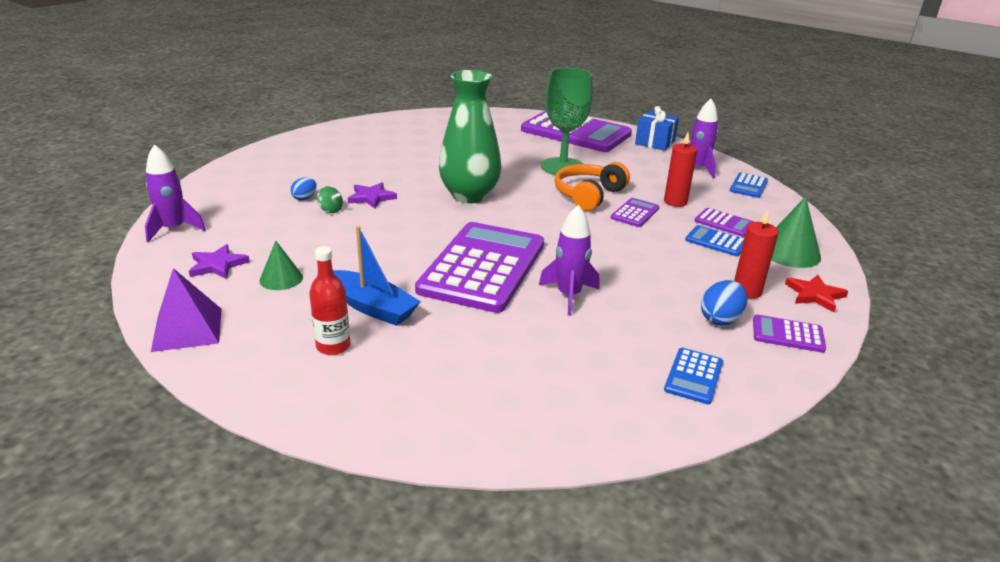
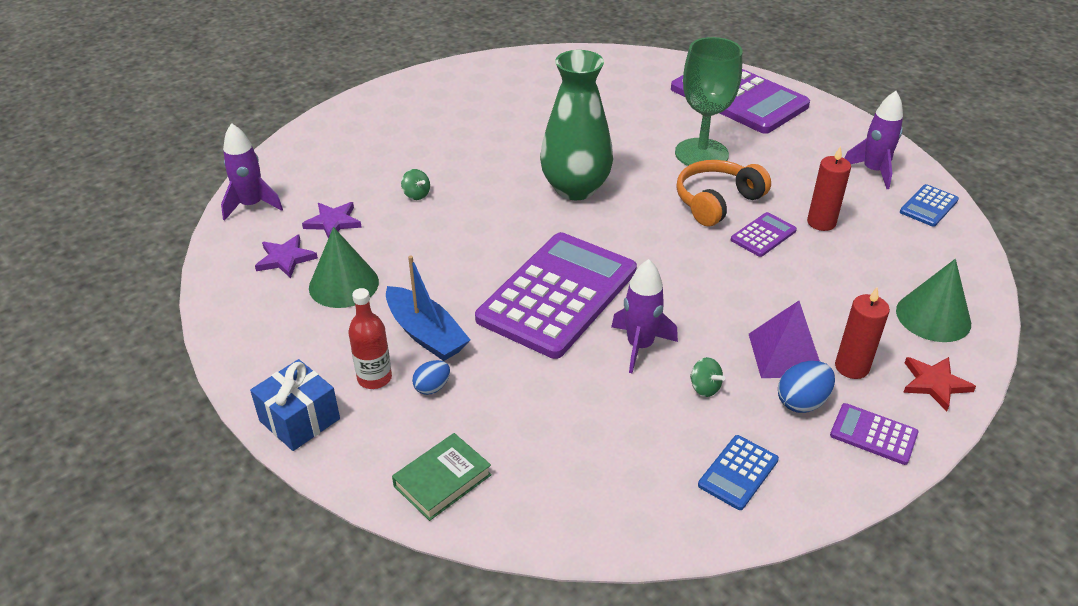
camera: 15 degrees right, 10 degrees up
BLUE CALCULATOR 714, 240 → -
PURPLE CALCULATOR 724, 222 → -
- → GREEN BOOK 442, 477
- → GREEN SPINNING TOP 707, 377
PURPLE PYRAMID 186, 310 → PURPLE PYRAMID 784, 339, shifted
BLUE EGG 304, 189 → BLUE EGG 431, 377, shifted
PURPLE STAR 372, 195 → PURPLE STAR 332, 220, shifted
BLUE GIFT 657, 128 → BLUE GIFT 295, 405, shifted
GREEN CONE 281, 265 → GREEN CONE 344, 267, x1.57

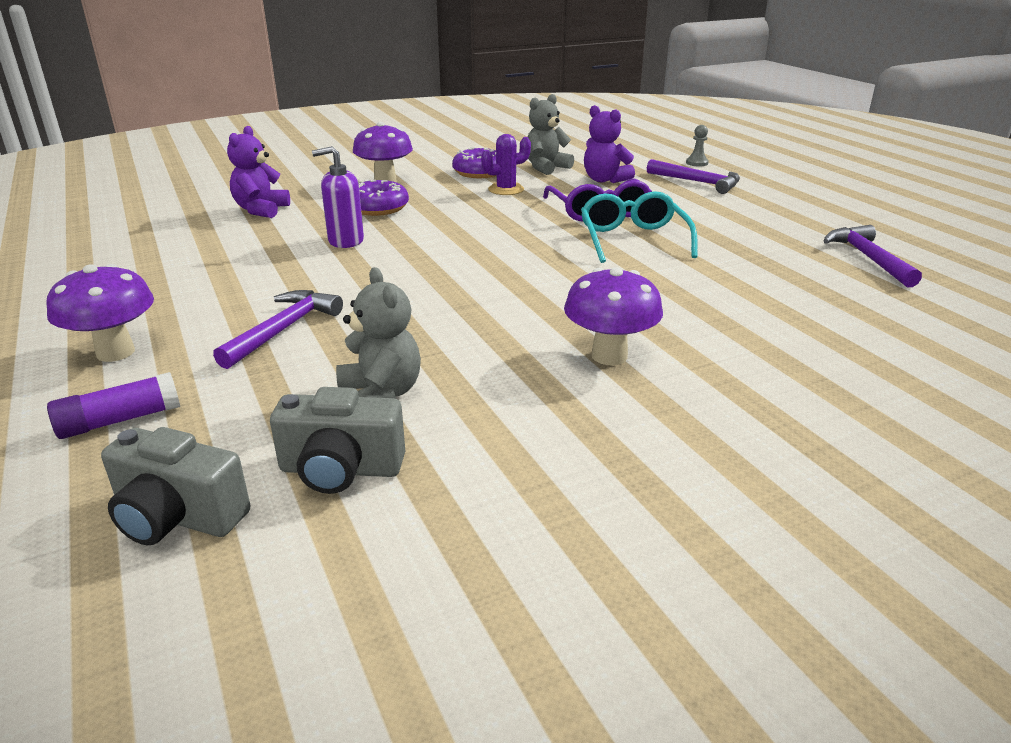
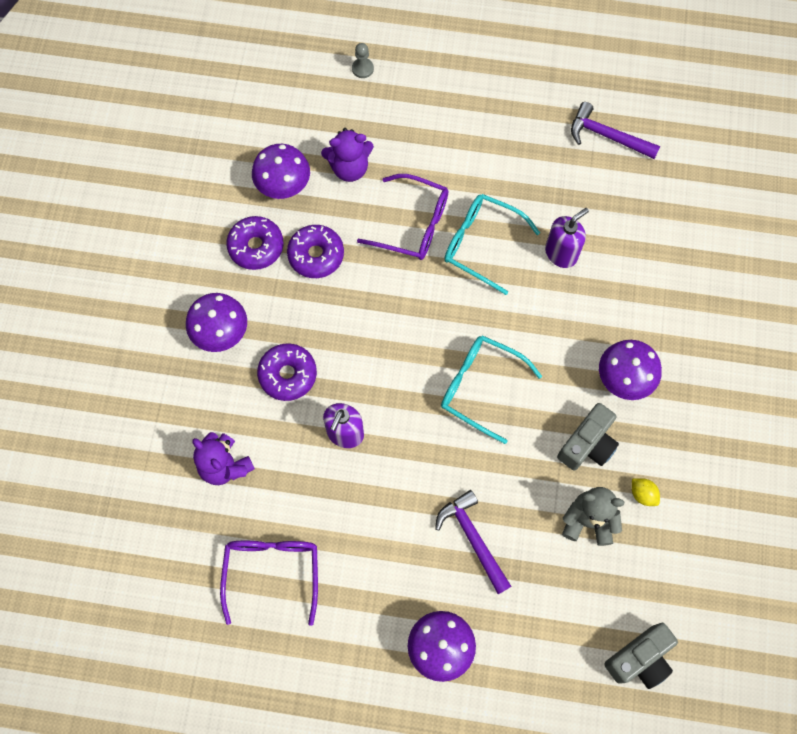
camera: 55 degrees left, 40 degrees up
PURPLE GLUE STICK 113, 405 → -
PURPLE HAMMER 693, 176 → -
- → PURPLE GLASSES 269, 583
- → TURQUOISE GLASSES 491, 389
- → PURPLE SOAP DISPENSER 567, 238
- → YELLOW LEMON 646, 492
GREY CAMERA 337, 440 → GREY CAMERA 588, 437, shifted
PURPLE CACTUS 506, 164 → PURPLE DONUT 315, 251
GREY TEDDY BEAR 550, 134 → PURPLE MUSHROOM 281, 171

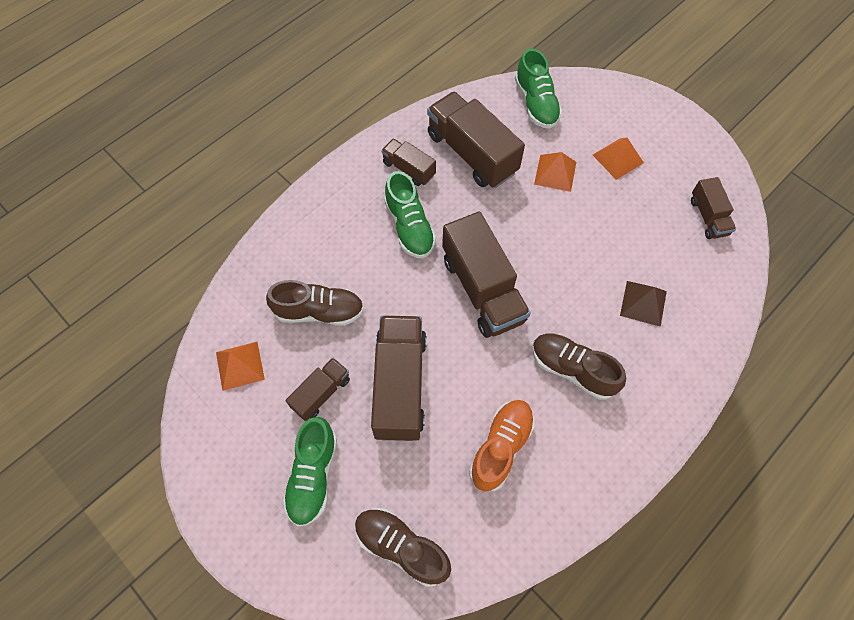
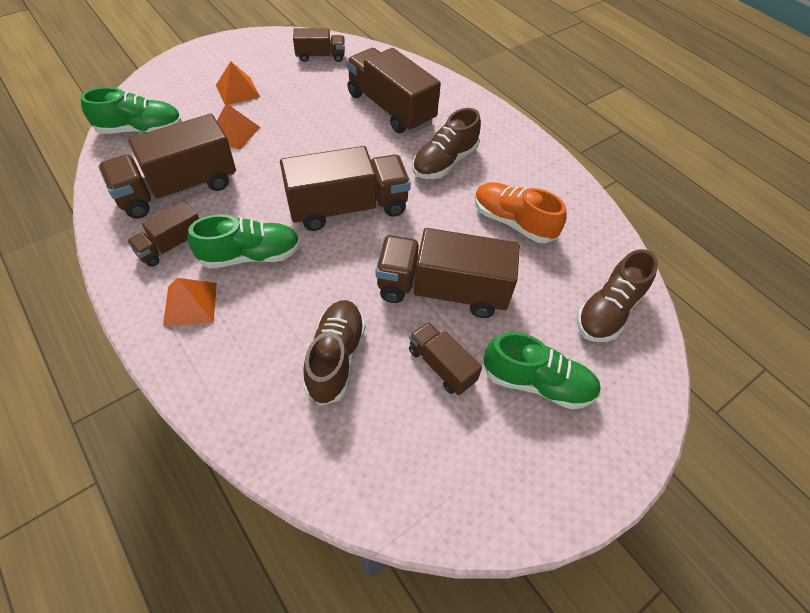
camera: 85 degrees left, 10 degrees down
ORANGE PYRAMID 240, 366 → ORANGE PYRAMID 190, 302, shifted
BROWN PYRAMID 643, 304 → BROWN TRUCK 393, 90

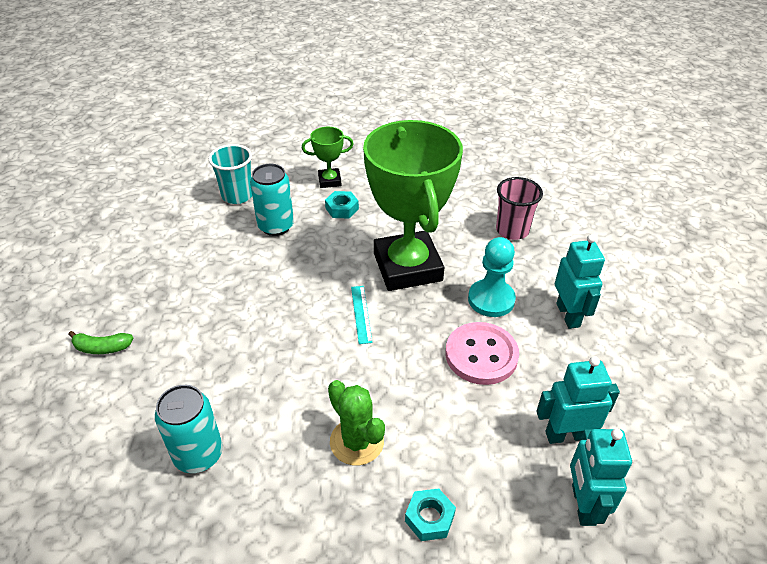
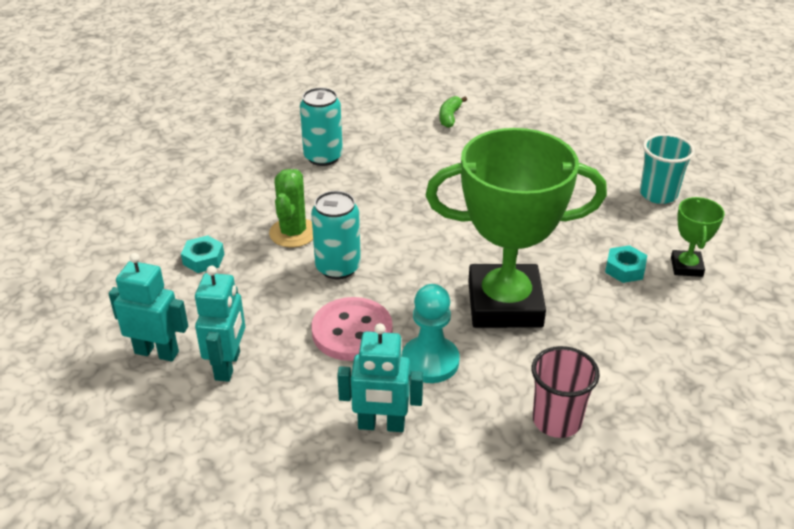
camera: 105 degrees right, 5 degrees down
TURQUOISE RULER 362, 315 → -
TURQUOISE CAN 272, 200 → TURQUOISE CAN 336, 235, shifted
GREEN CACTUS 356, 422 → GREEN CACTUS 291, 208, 60 degrees counterclockwise

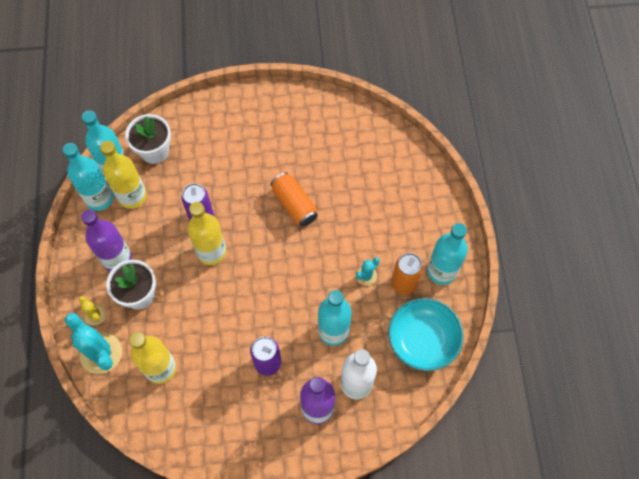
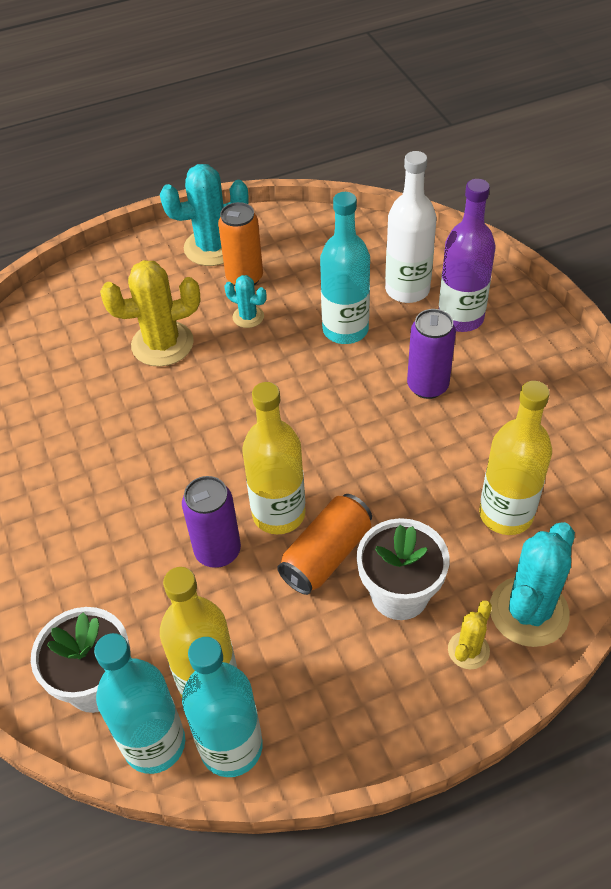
camera: 105 degrees left, 15 degrees down
PURPLE BOTTLE 106, 240 → -
TURQUOISE BOWL 425, 334 → -
- → YELLOW CACTUS 150, 313
ORANGE CAN 294, 199 → ORANGE CAN 324, 544, shifted
TURQUOISE BOTTLE 447, 254 → TURQUOISE CACTUS 204, 215

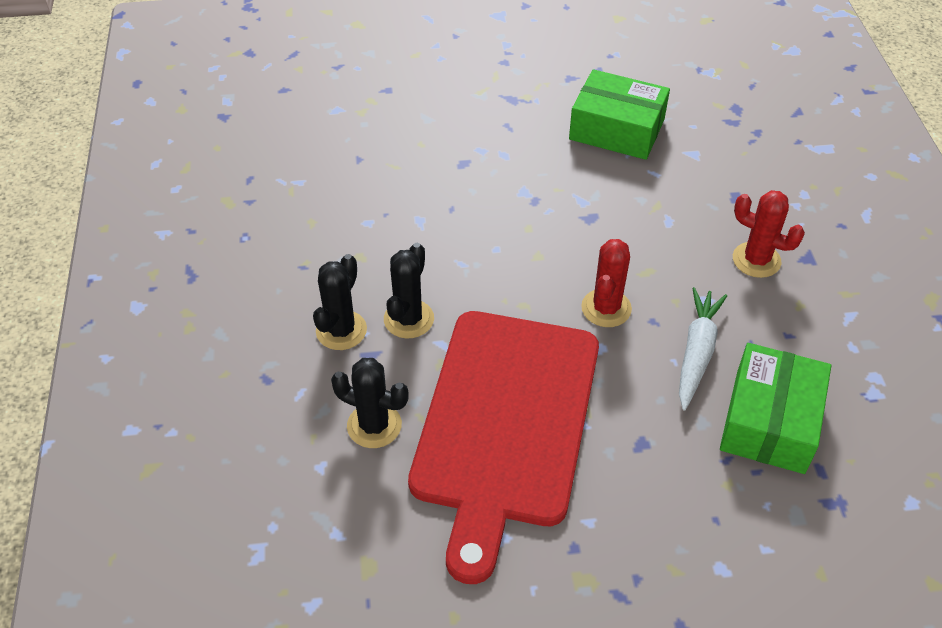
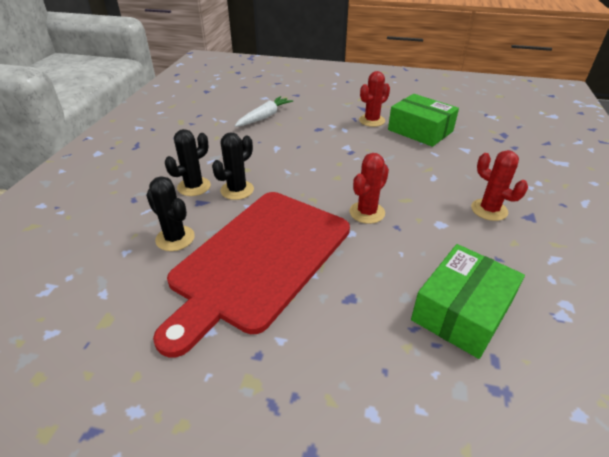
camera: 20 degrees right, 10 degrees down
- → RED CACTUS 374, 99
WHITE CARROT 703, 349 → WHITE CARROT 264, 111, shifted

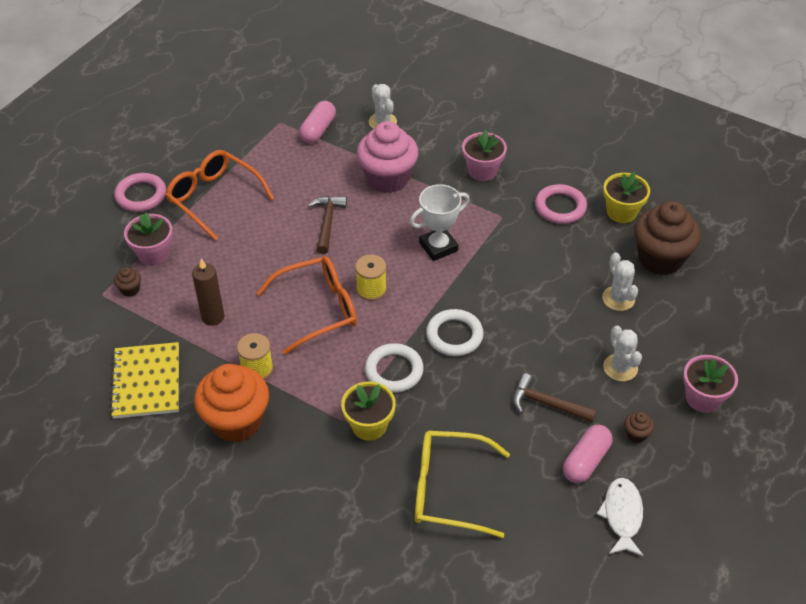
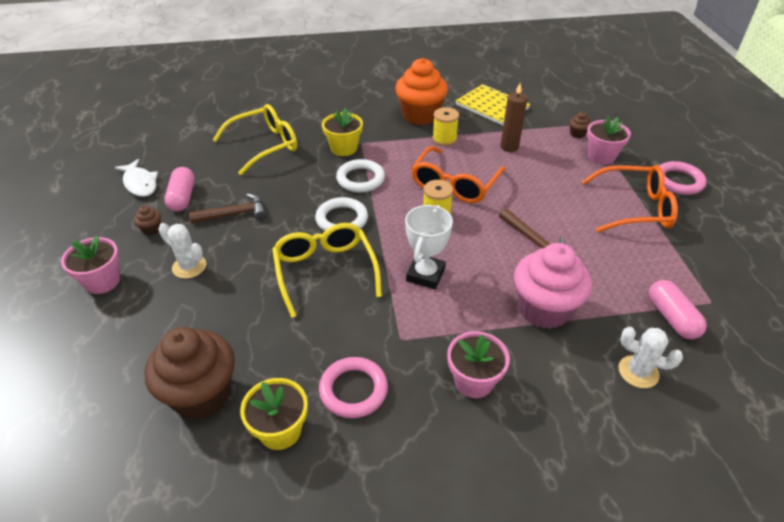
camera: 140 degrees right, 5 degrees down
WHITE CACTUS 620, 281 → -
- → YELLOW GLASSES 327, 270

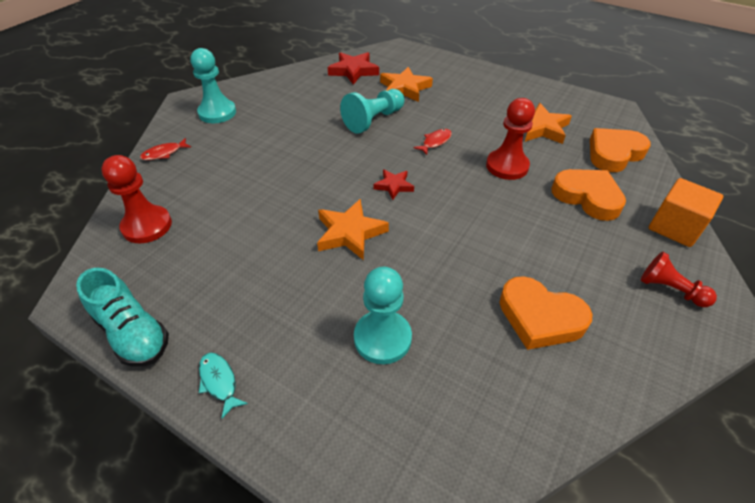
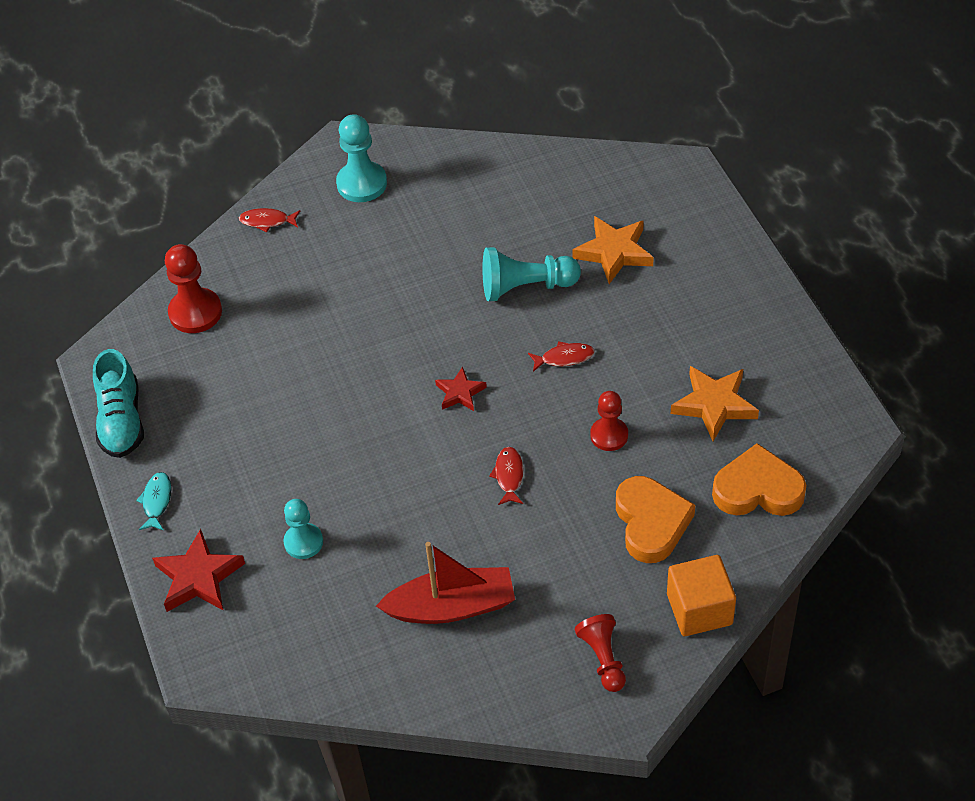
camera: 40 degrees right, 5 degrees up
ORANGE STAR 353, 229 → -
- → RED FISH 506, 476
RED STAR 353, 68 → RED STAR 198, 570, shifted
ORANGE HEART 546, 313 → RED BOAT 445, 583
TURQUOISE PAWN 383, 315 → TURQUOISE PAWN 303, 529, x0.67
RED PAWN 510, 139 → RED PAWN 609, 421, x0.67

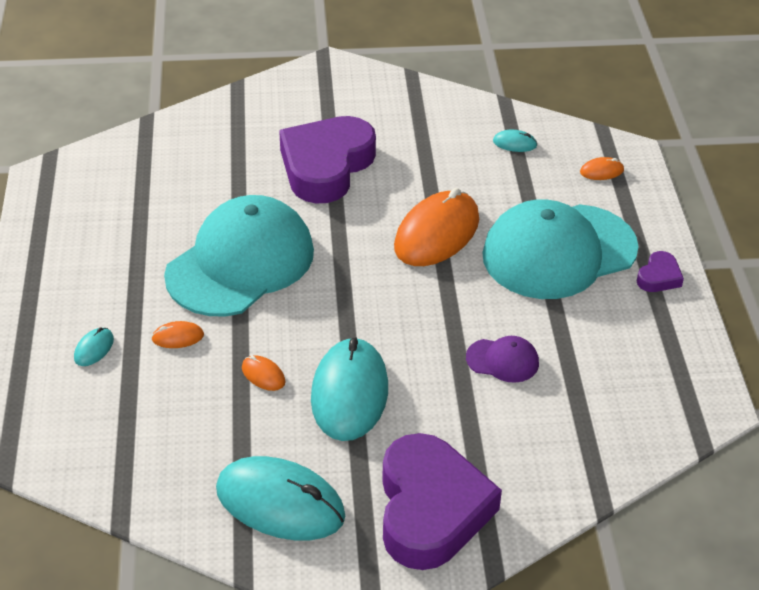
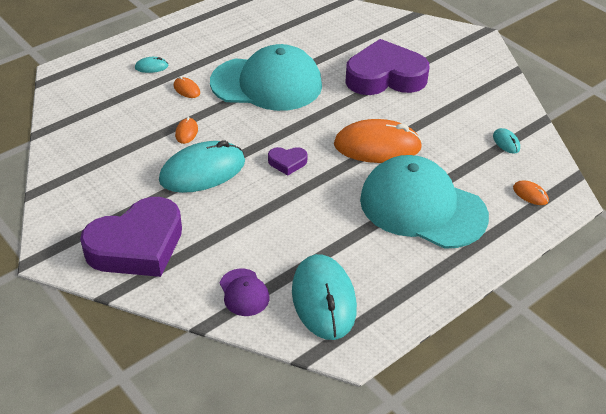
camera: 55 degrees right, 0 degrees up
TURQUOISE MOUSE 280, 498 → TURQUOISE MOUSE 324, 297, shifted
PURPLE CAP 502, 359 → PURPLE CAP 244, 292, shifted
PURPLE HEART 660, 271 → PURPLE HEART 288, 161, shifted

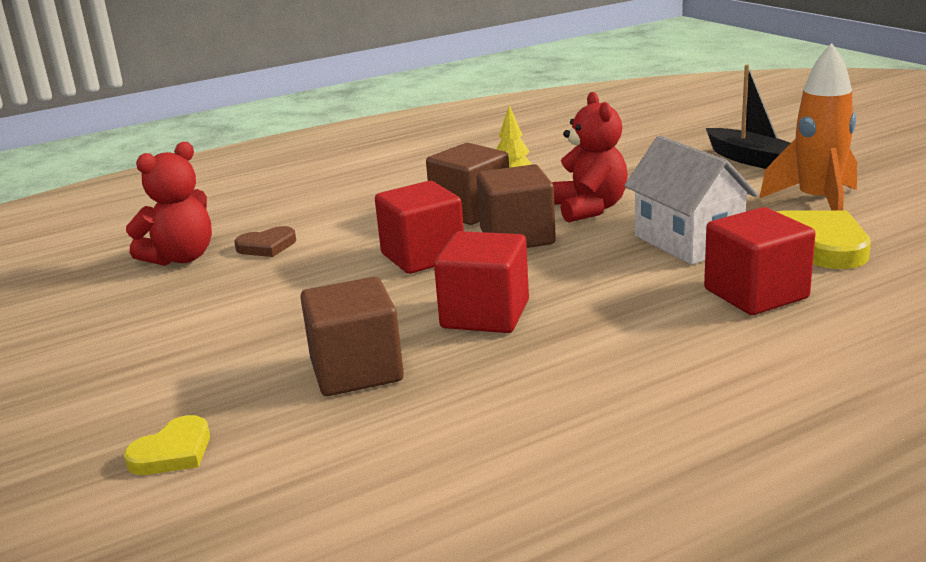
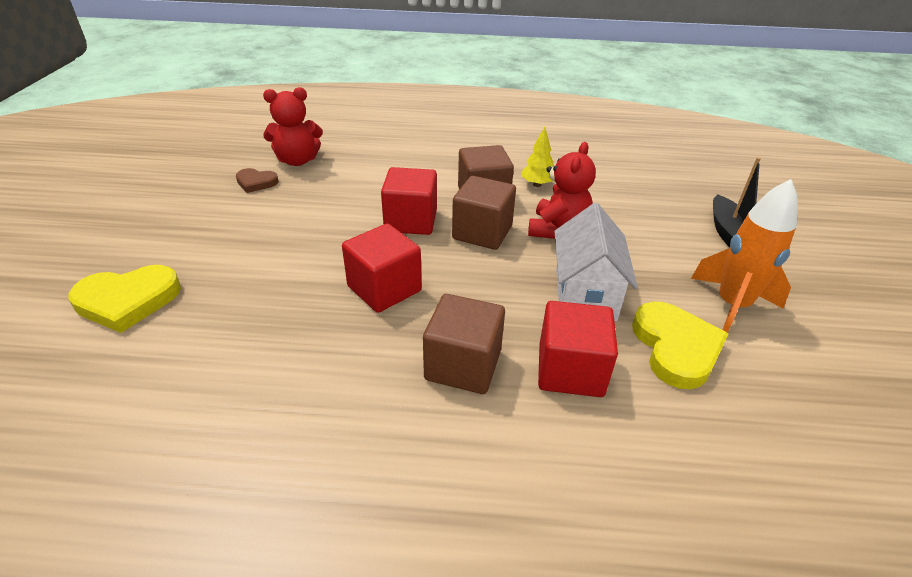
camera: 30 degrees right, 15 degrees up
BROWN HEART 265, 241 → BROWN HEART 257, 180, shifted
BROWN CUBE 352, 336 → BROWN CUBE 464, 344, shifted
YELLOW HEART 167, 445 → YELLOW HEART 124, 299, x1.74

